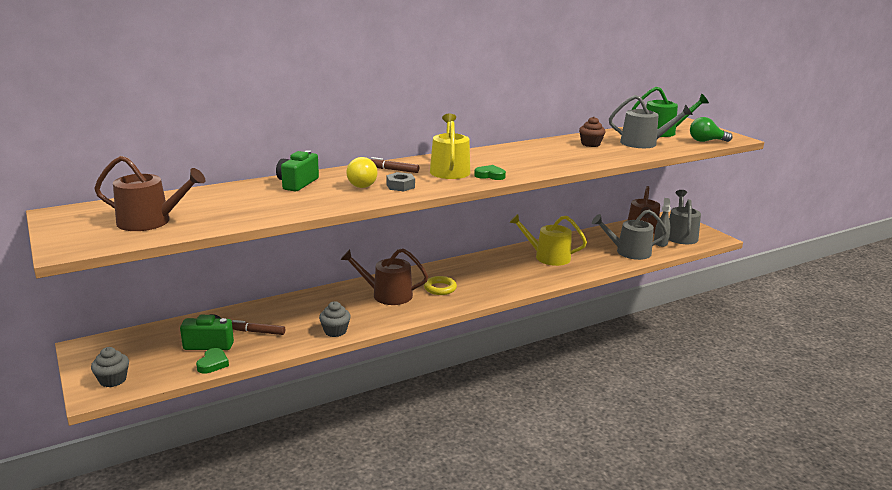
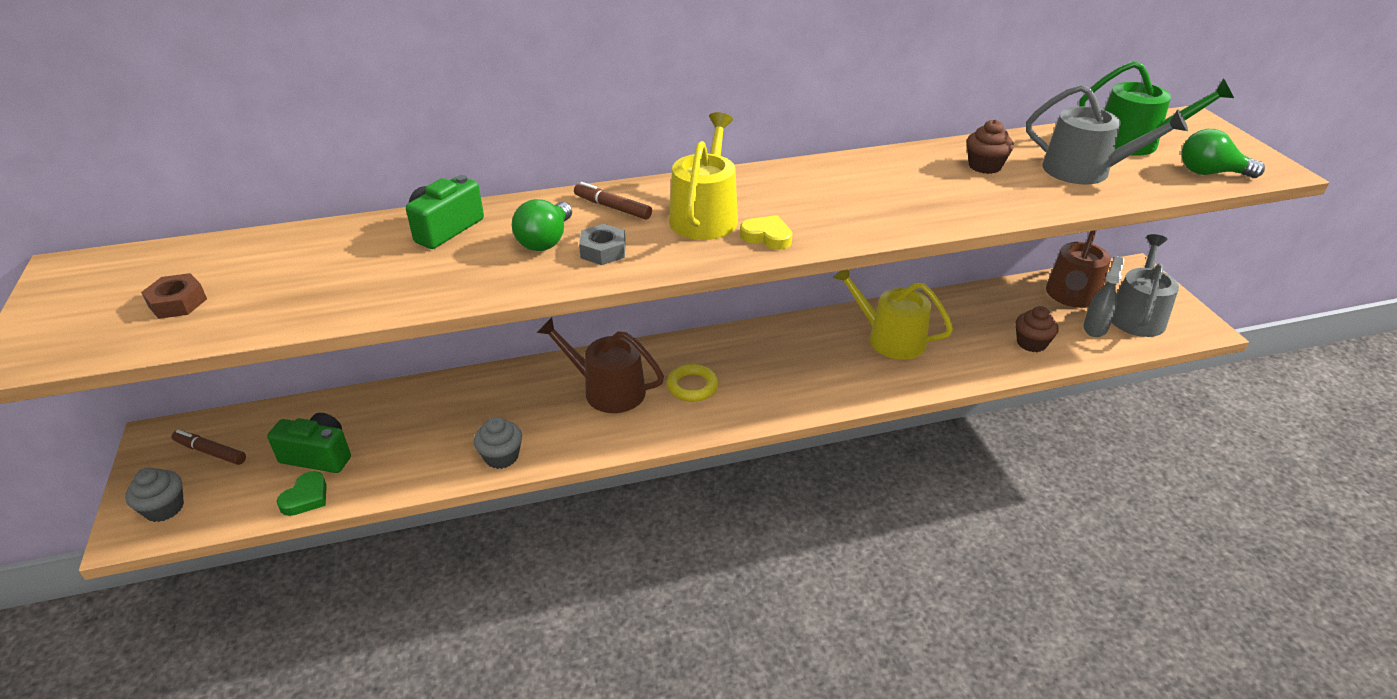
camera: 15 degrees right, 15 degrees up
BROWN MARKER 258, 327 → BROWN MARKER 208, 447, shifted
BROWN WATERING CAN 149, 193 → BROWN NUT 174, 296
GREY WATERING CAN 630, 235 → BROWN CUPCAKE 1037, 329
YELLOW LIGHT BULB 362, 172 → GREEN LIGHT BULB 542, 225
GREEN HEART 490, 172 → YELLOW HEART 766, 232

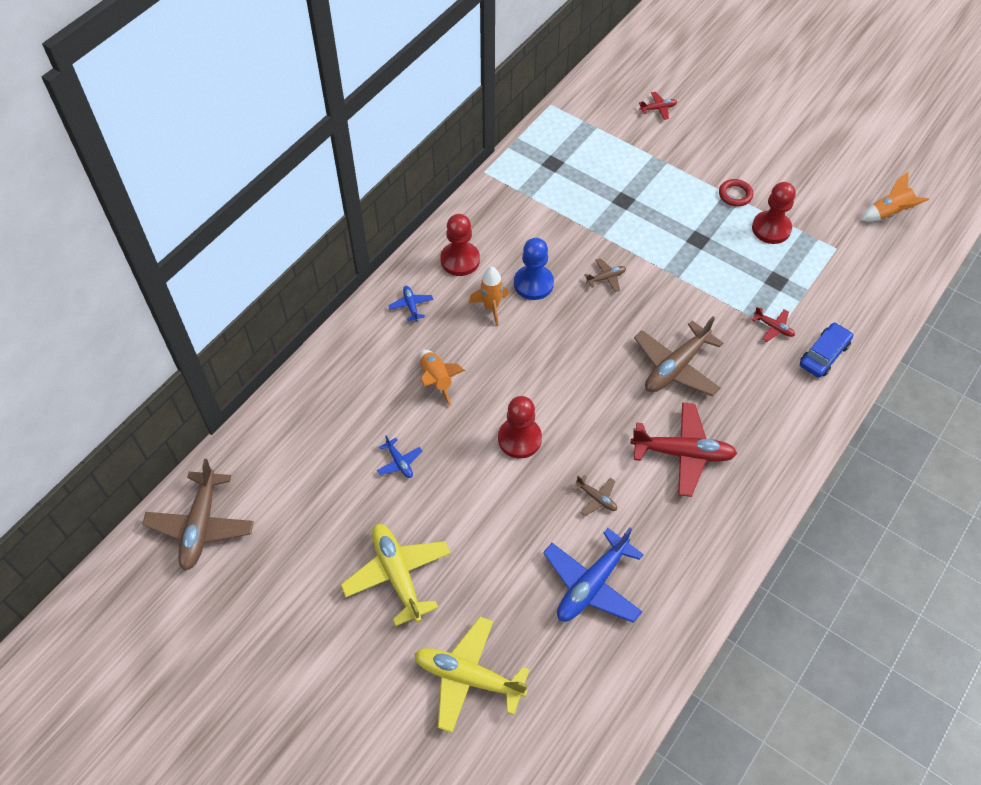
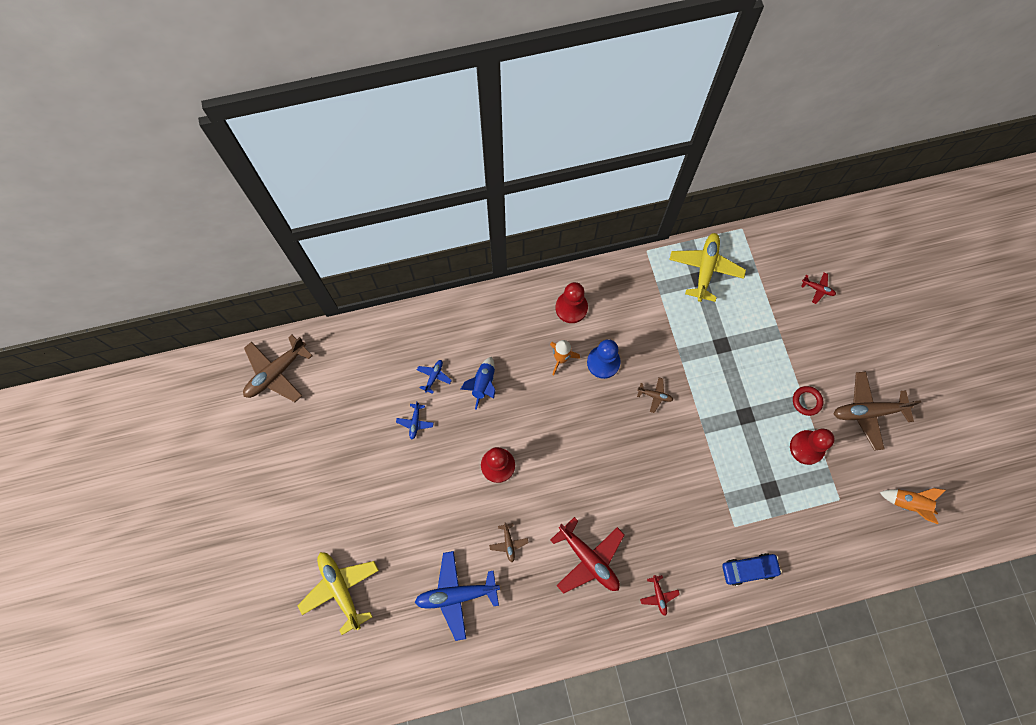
camera: 40 degrees right, 15 degrees up
YELLOW PLANE 396, 575 → YELLOW PLANE 707, 267, shifted
BLUE PLANE 410, 303 → BLUE PLANE 434, 377, shifted
BROWN PLANE 678, 357 → BROWN PLANE 877, 411, shifted
RED PLANE 773, 324 → RED PLANE 660, 595, shifted
ORANGE ROCKET 442, 378 → BLUE ROCKET 478, 383

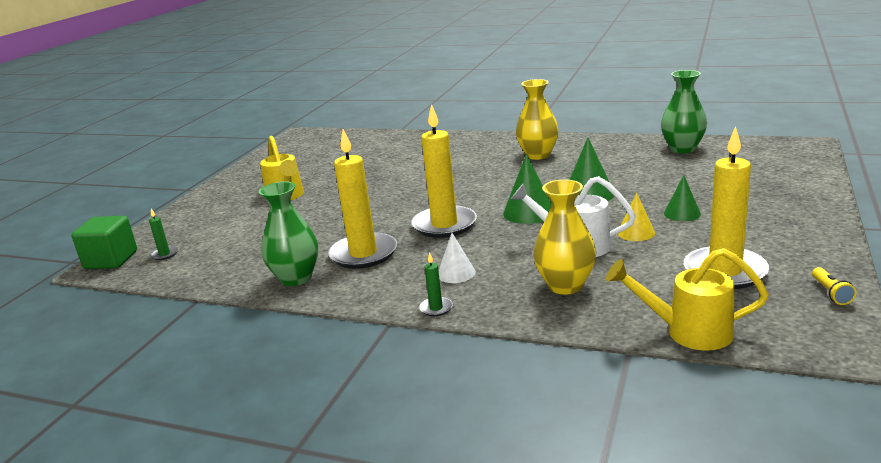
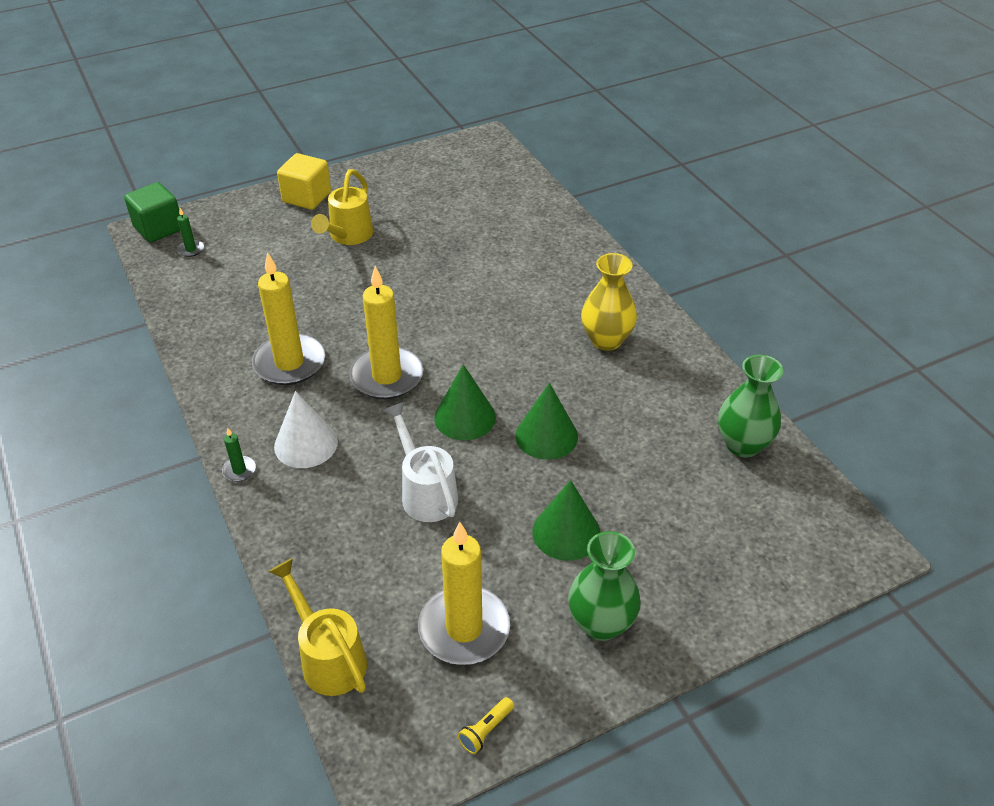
camera: 40 degrees right, 20 degrees up
YELLOW VASE 564, 237 → -
YELLOW CONE 636, 217 → -
- → YELLOW CUBE 304, 181
GREEN VASE 288, 233 → GREEN VASE 604, 586, shifted
WHITE CONE 457, 258 → WHITE CONE 306, 429, x1.56
GREEN CONE 682, 198 → GREEN CONE 566, 520, x1.56

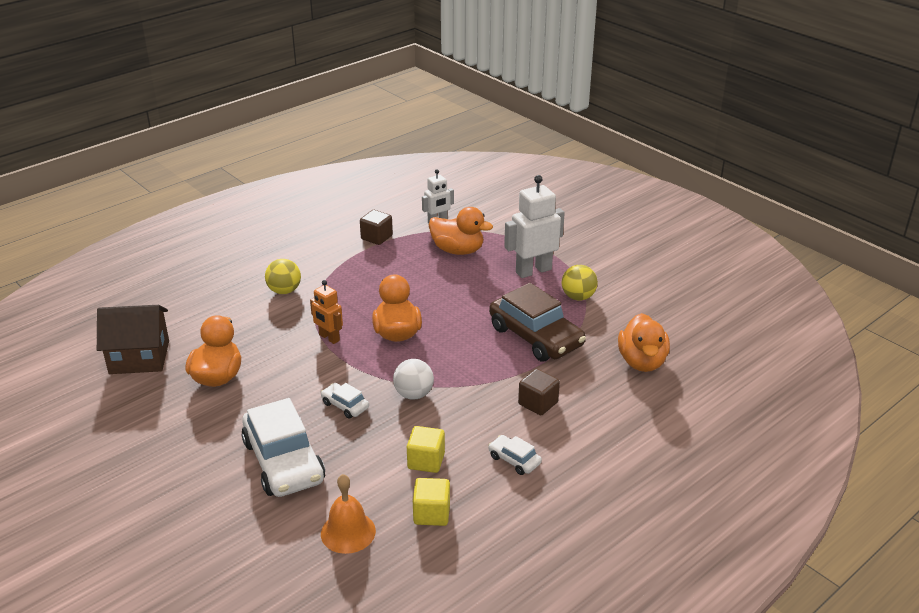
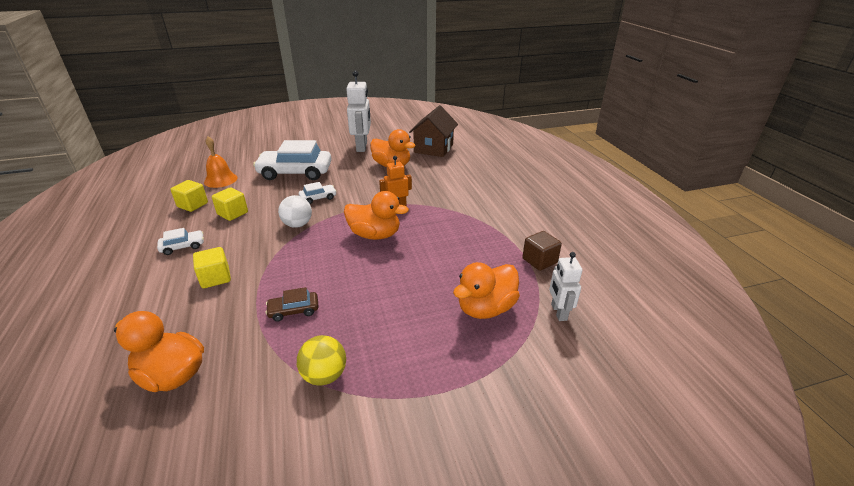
camera: 115 degrees right, 0 degrees up
YELLOW BALL 283, 276 → -
WHITE ROBOT 534, 226 → WHITE ROBOT 358, 111, shifted
BROWN CUBE 539, 392 → YELLOW CUBE 212, 267
BROWN CAR 537, 322 → BROWN CAR 292, 304, x0.45

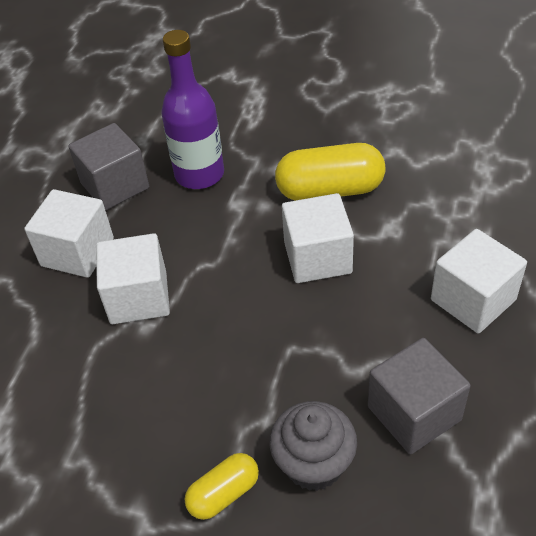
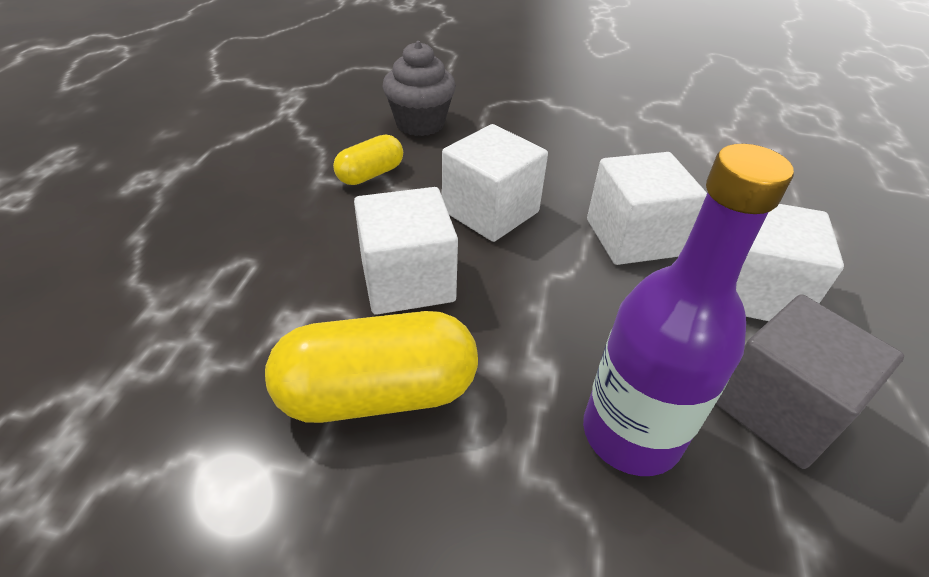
camera: 170 degrees right, 5 degrees down
GREY CUBE 419, 396 → -
YELLOW CAPSULE 221, 486 → YELLOW CAPSULE 368, 160, shifted
WHITE CUBE 479, 281 → WHITE CUBE 495, 183, shifted

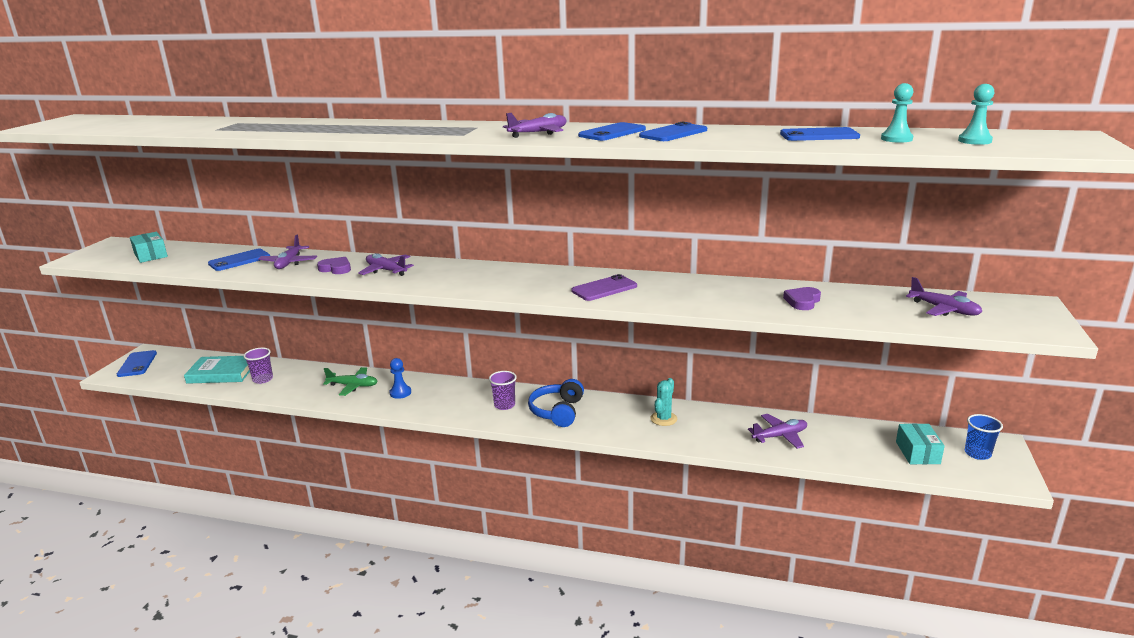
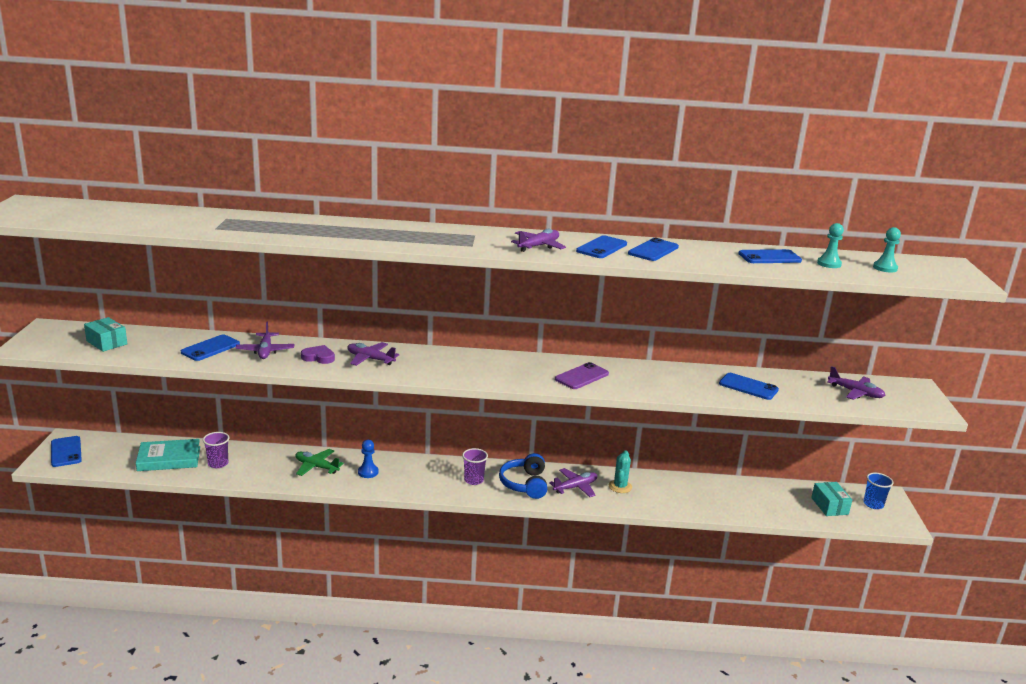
camera: 15 degrees left, 0 degrees up
PURPLE PLANE 777, 431 → PURPLE PLANE 573, 482, shifted
PURPLE HEART 802, 298 → BLUE PHONE 749, 386
GREEN PLANE 350, 381 → GREEN PLANE 319, 462, 150 degrees counterclockwise

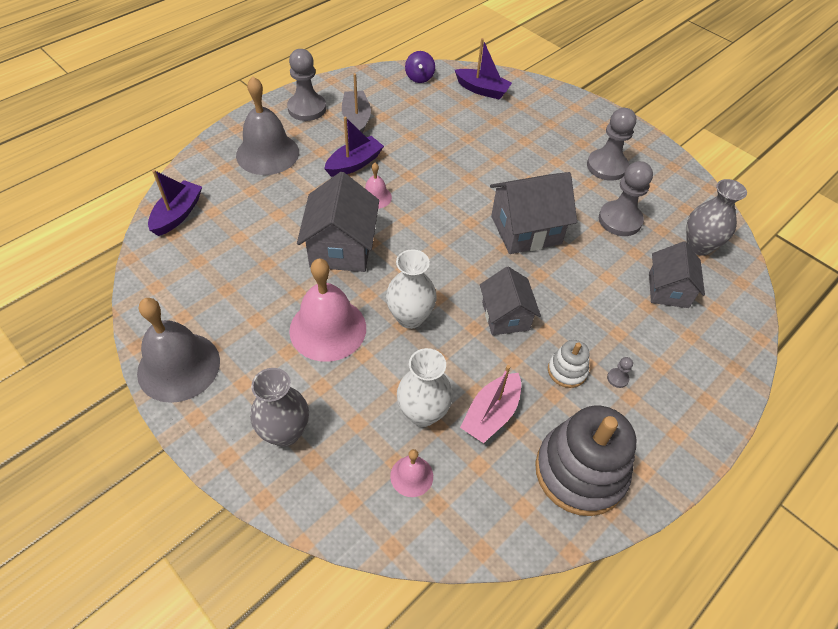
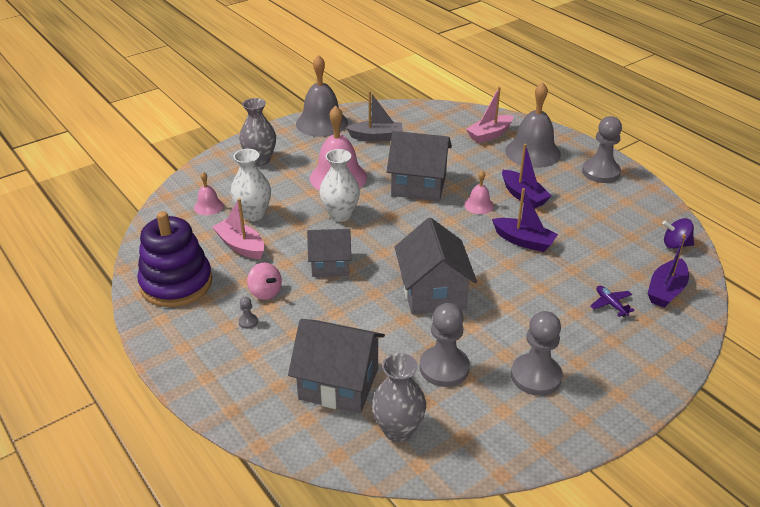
camera: 100 degrees right, 15 degrees down
- → PINK BOAT 489, 115
- → PURPLE PLANE 612, 301
PURPLE BOAT 175, 202 → PURPLE BOAT 525, 220, shifted
GREY BOAT 356, 103 → GREY BOAT 374, 116, shifted
WHITE STACKING TOY 569, 364 → PINK SPINNING TOP 264, 281
GREY STACKING TOY 585, 461 → PURPLE STACKING TOY 174, 259
GREY HOUSE 677, 274 → GREY HOUSE 336, 366, x1.51

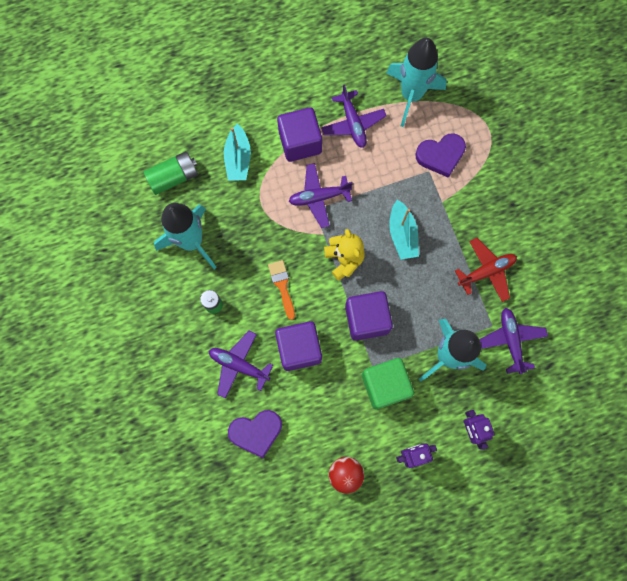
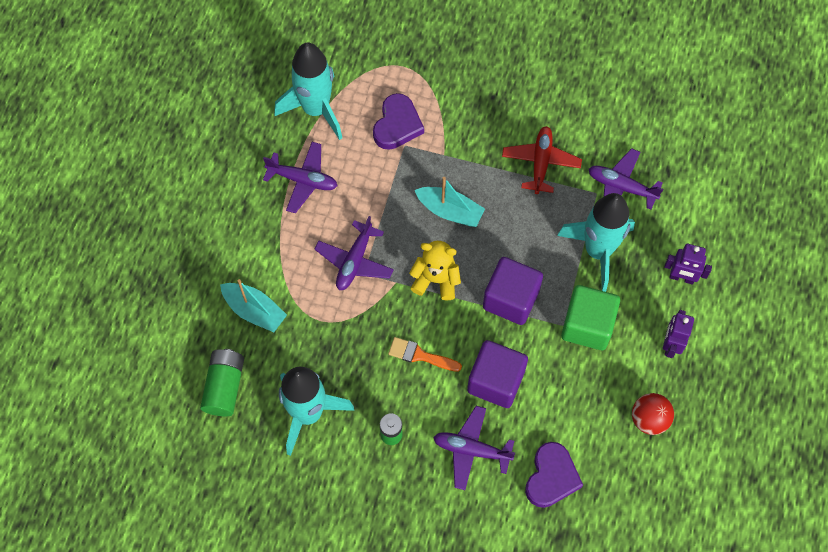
camera: 55 degrees left, 10 degrees down
PURPLE CUBE 299, 134 → -
PURPLE PLANE 241, 364 → PURPLE PLANE 474, 448, 45 degrees clockwise

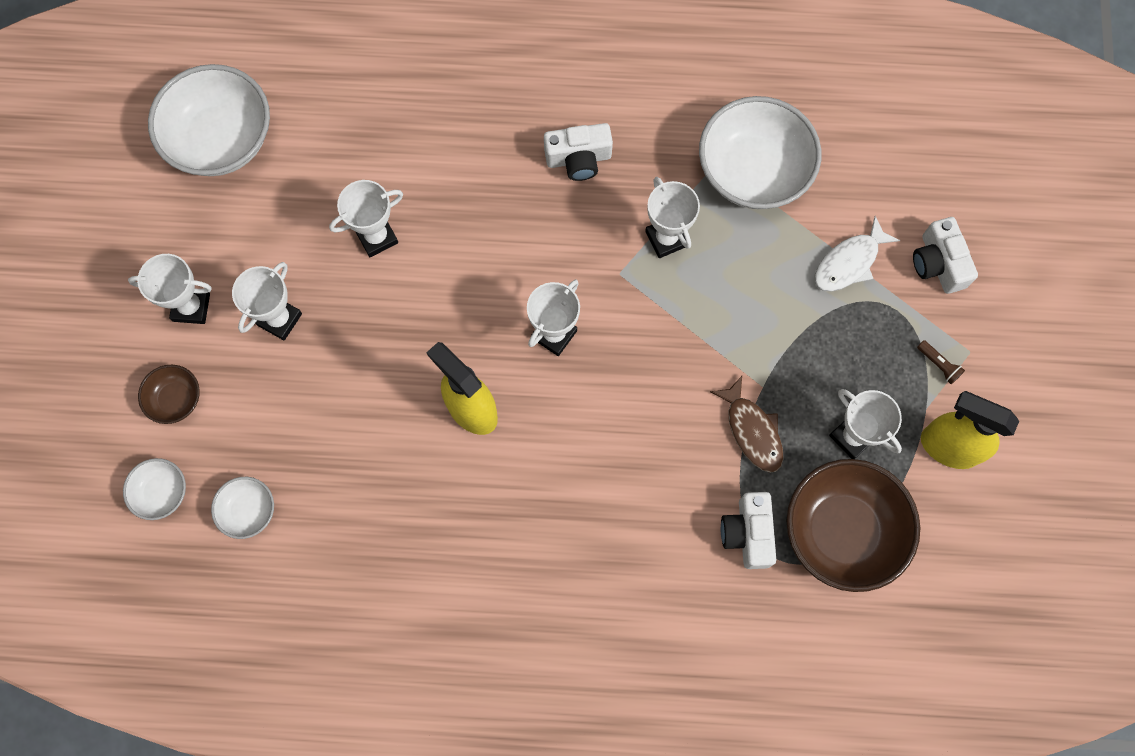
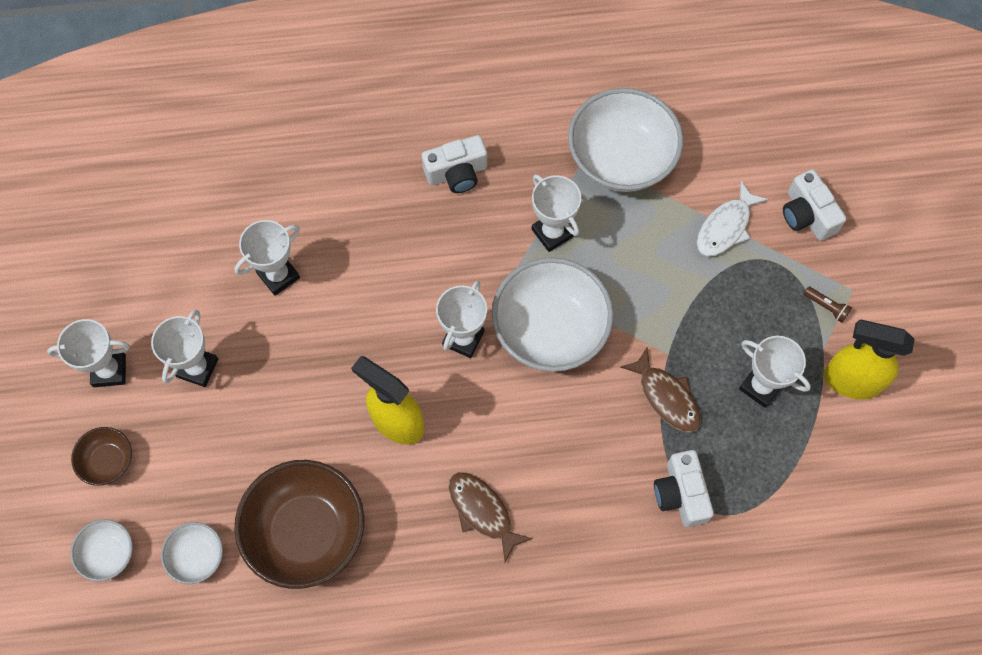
camera: 10 degrees left, 5 degrees down
- → BROWN FISH 490, 517
WHITE BOWL 209, 120 → WHITE BOWL 553, 314, shifted
BROWN BOWL 853, 525 → BROWN BOWL 299, 524, shifted

